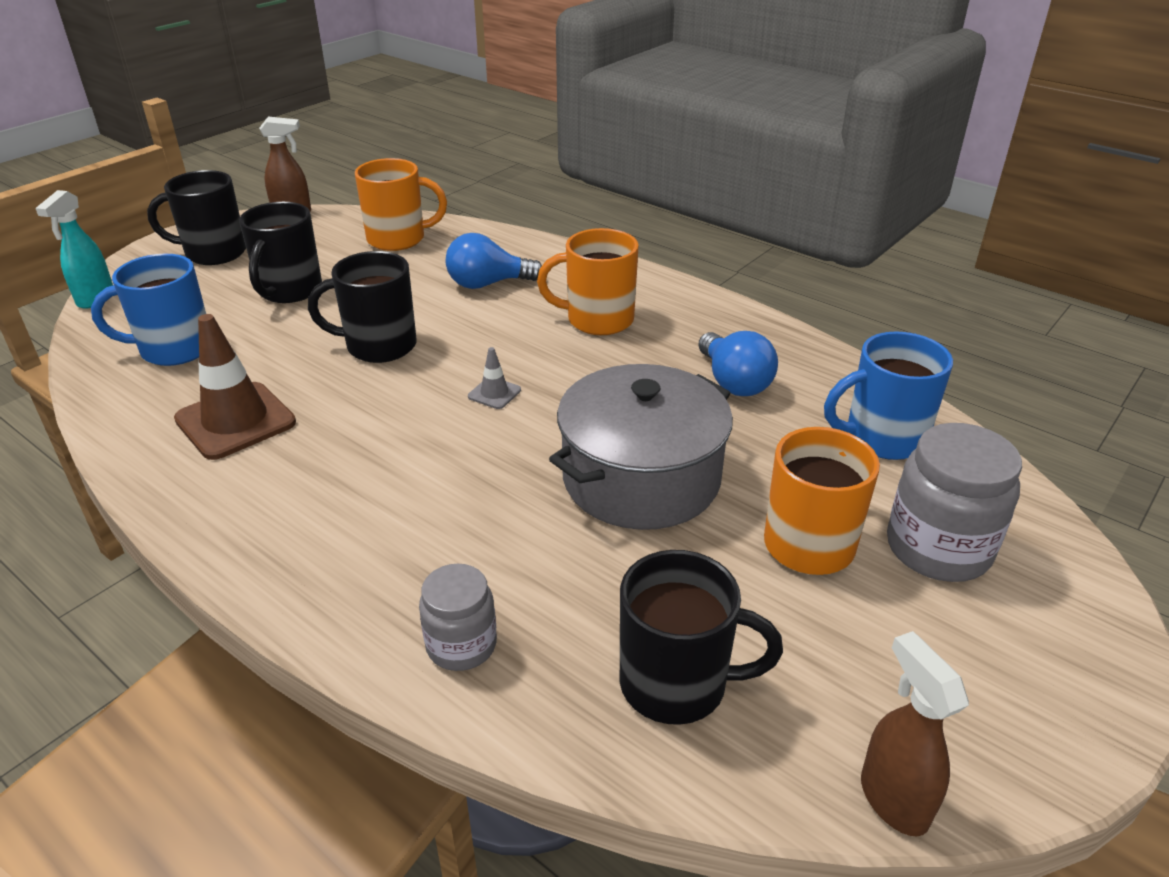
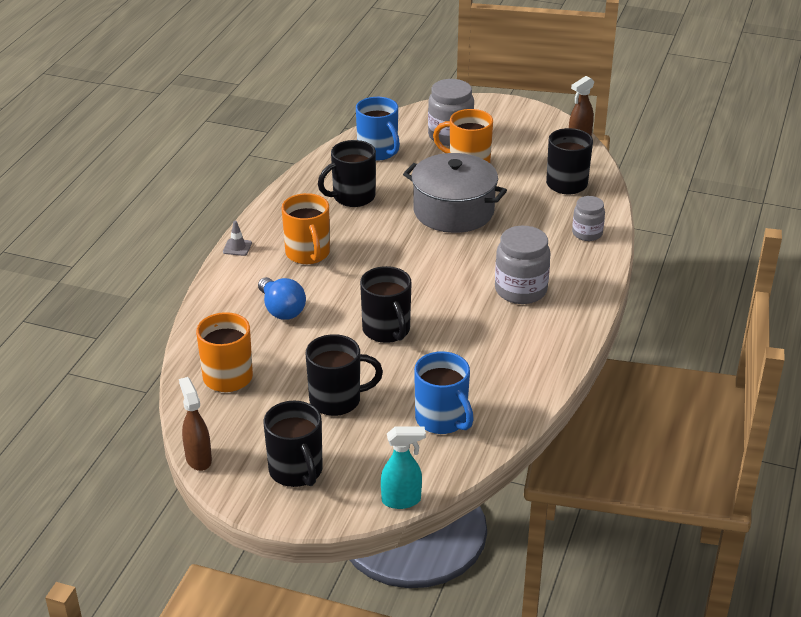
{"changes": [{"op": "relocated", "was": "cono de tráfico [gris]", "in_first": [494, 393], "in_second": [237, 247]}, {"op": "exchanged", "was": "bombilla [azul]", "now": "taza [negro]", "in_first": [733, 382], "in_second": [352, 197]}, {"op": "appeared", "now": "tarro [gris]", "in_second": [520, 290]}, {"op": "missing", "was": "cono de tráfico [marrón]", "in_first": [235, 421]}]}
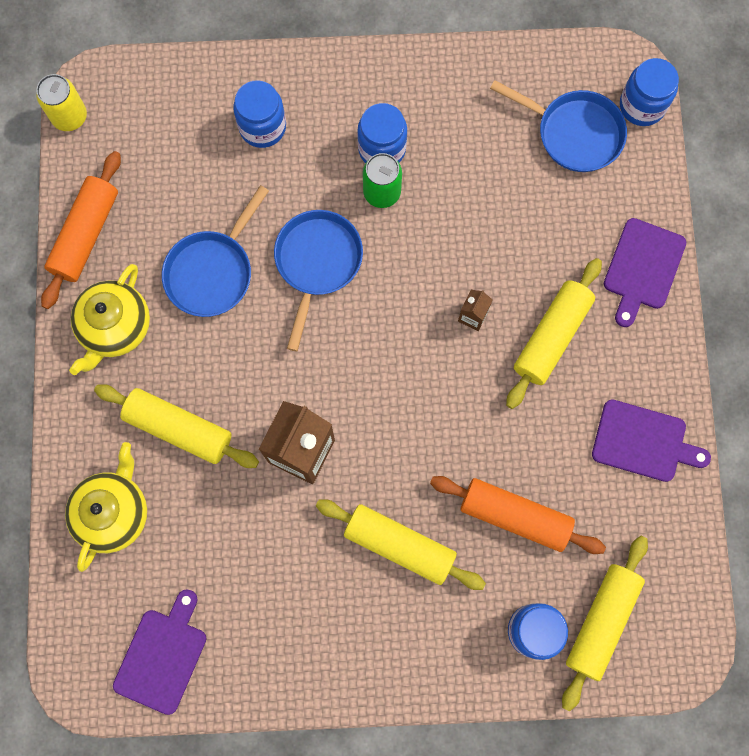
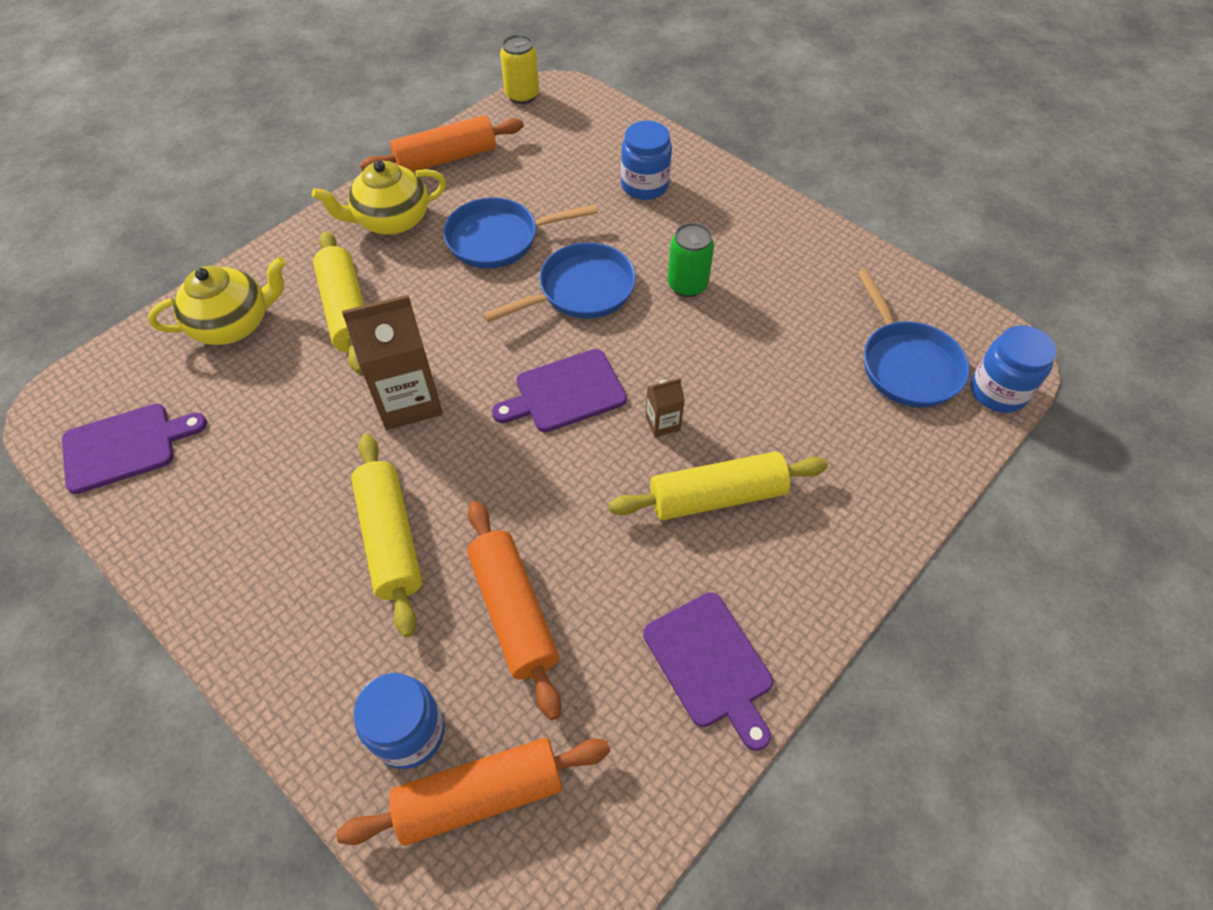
{"changes": [{"op": "colour", "was": "rodillo [amarillo]", "now": "rodillo [naranja]", "in_first": [601, 621], "in_second": [480, 795]}, {"op": "relocated", "was": "tabla de cortar [morado]", "in_first": [642, 268], "in_second": [565, 392]}, {"op": "missing", "was": "tarro [azul]", "in_first": [382, 149]}]}
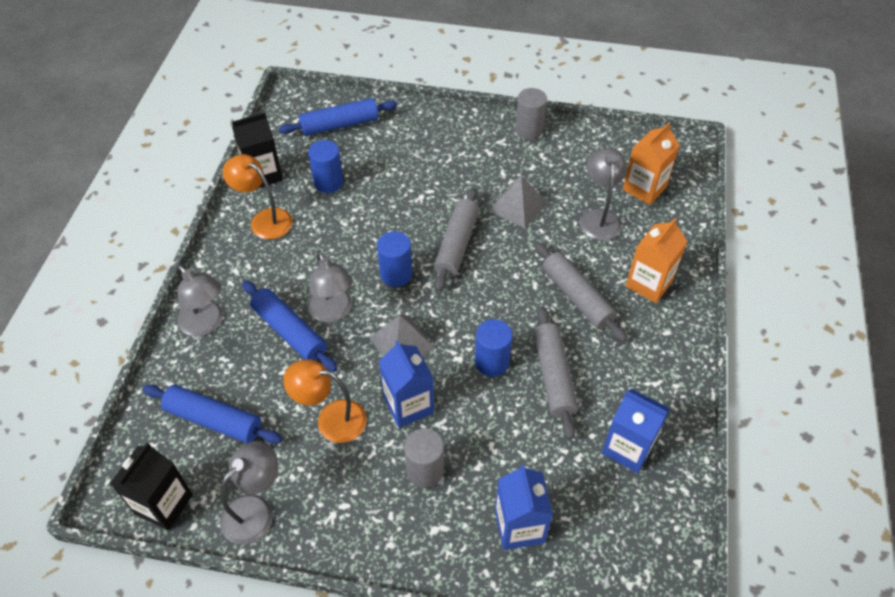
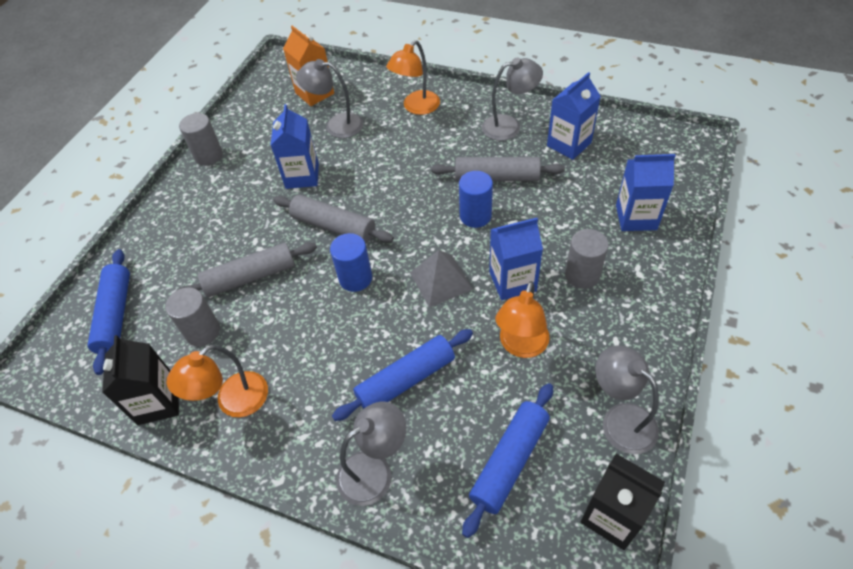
{"changes": [{"op": "colour", "was": "cilindro [azul]", "now": "cilindro [gris]", "in_first": [328, 182], "in_second": [203, 331]}, {"op": "relocated", "was": "rodillo [gris]", "in_first": [577, 297], "in_second": [250, 277]}, {"op": "exchanged", "was": "pirámide [gris]", "now": "cartón de leche [azul]", "in_first": [518, 206], "in_second": [302, 176]}, {"op": "exchanged", "was": "cartón de leche [naranja]", "now": "lámpara [naranja]", "in_first": [649, 283], "in_second": [416, 107]}, {"op": "relocated", "was": "lámpara [gris]", "in_first": [333, 312], "in_second": [509, 126]}]}
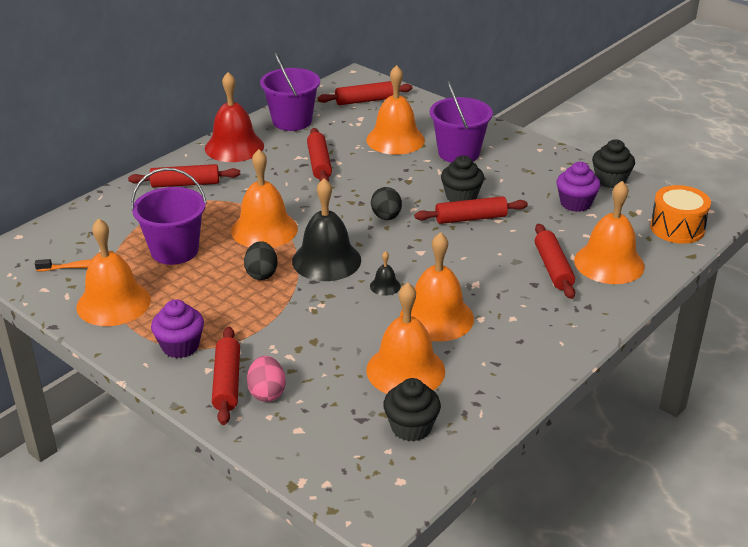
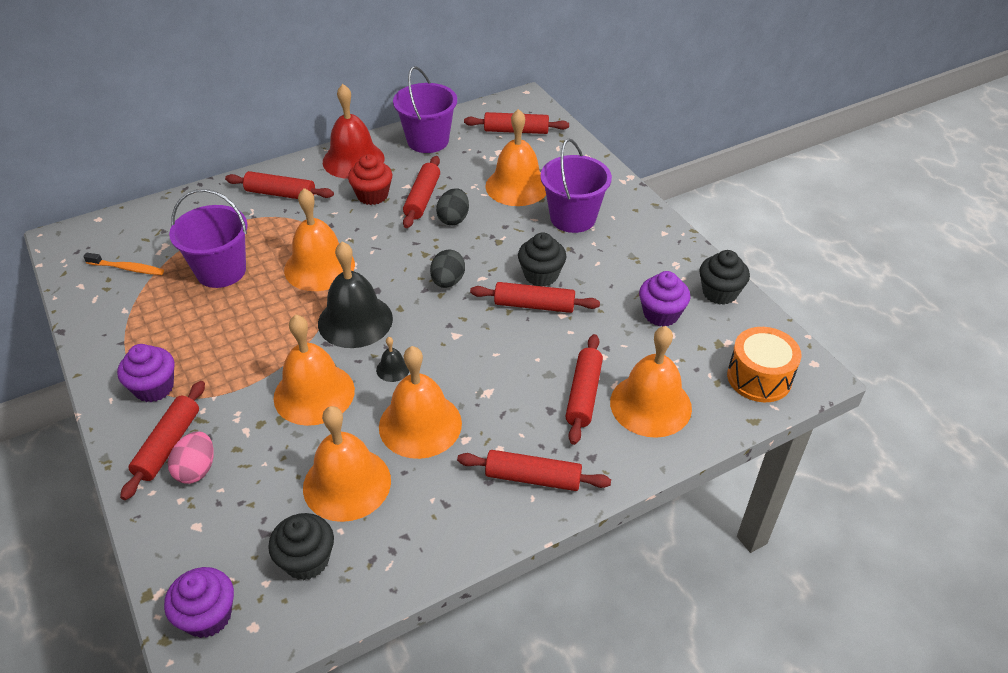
{"changes": [{"op": "appeared", "now": "magdalena [morado]", "in_second": [208, 616]}, {"op": "relocated", "was": "campana [naranja]", "in_first": [113, 303], "in_second": [314, 393]}, {"op": "appeared", "now": "magdalena [rojo]", "in_second": [372, 195]}, {"op": "relocated", "was": "huevo [negro]", "in_first": [261, 274], "in_second": [453, 219]}, {"op": "appeared", "now": "rodillo [rojo]", "in_second": [533, 478]}]}
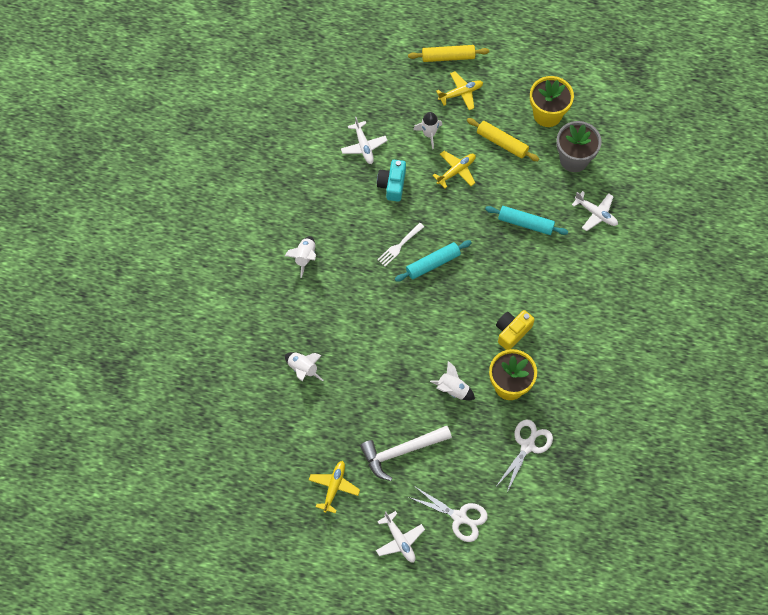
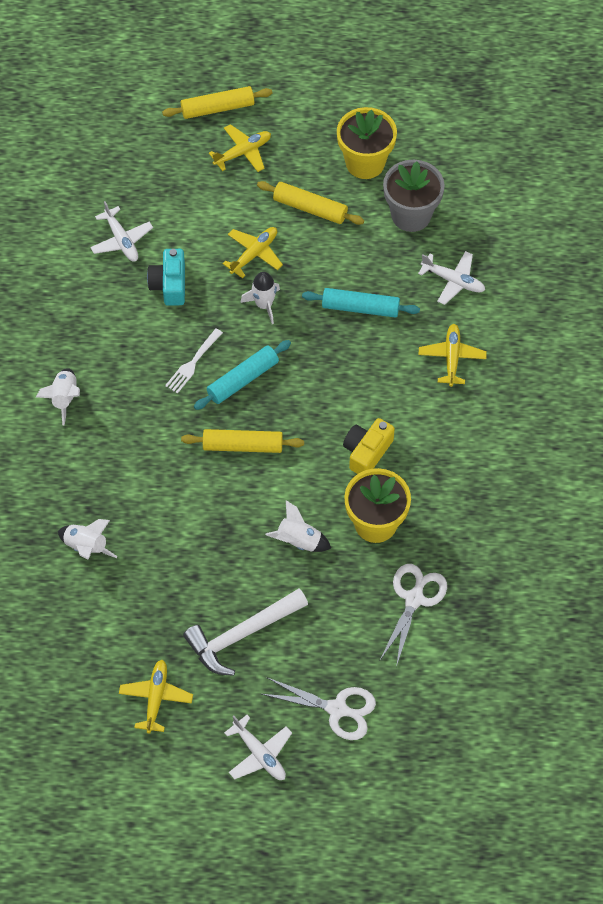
{"changes": [{"op": "appeared", "now": "rodillo [amarillo]", "in_second": [243, 445]}, {"op": "relocated", "was": "cohete [blanco]", "in_first": [429, 134], "in_second": [264, 304]}, {"op": "appeared", "now": "avión [amarillo]", "in_second": [452, 357]}]}
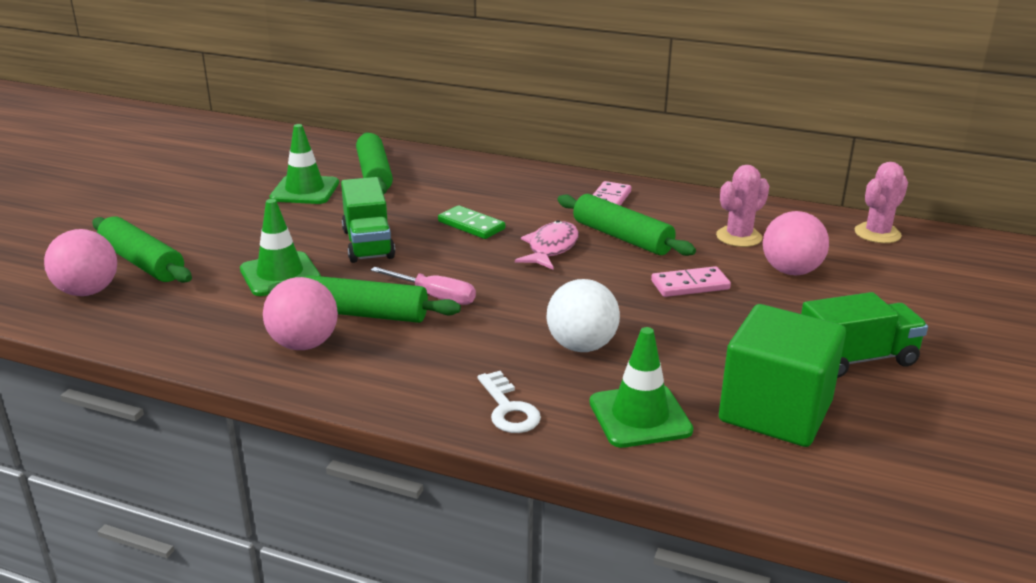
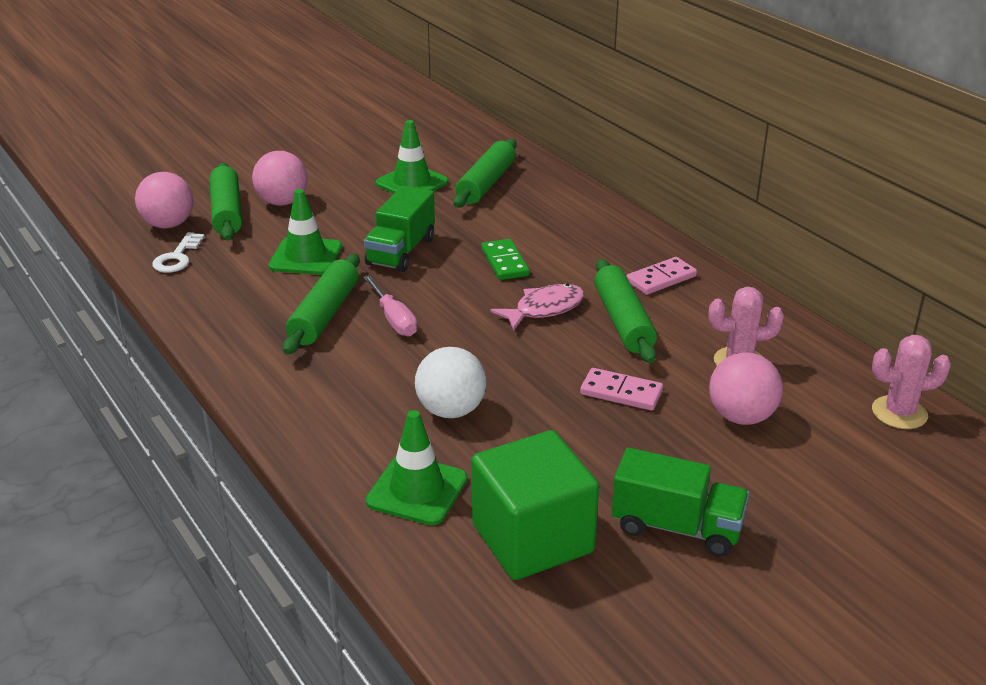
{"changes": [{"op": "relocated", "was": "llave [blanco]", "in_first": [508, 409], "in_second": [177, 257]}, {"op": "relocated", "was": "pelota [rosa]", "in_first": [304, 344], "in_second": [282, 202]}, {"op": "spun", "was": "rodillo [verde]", "in_first": [364, 314], "in_second": [324, 314], "clockwise": 60}]}
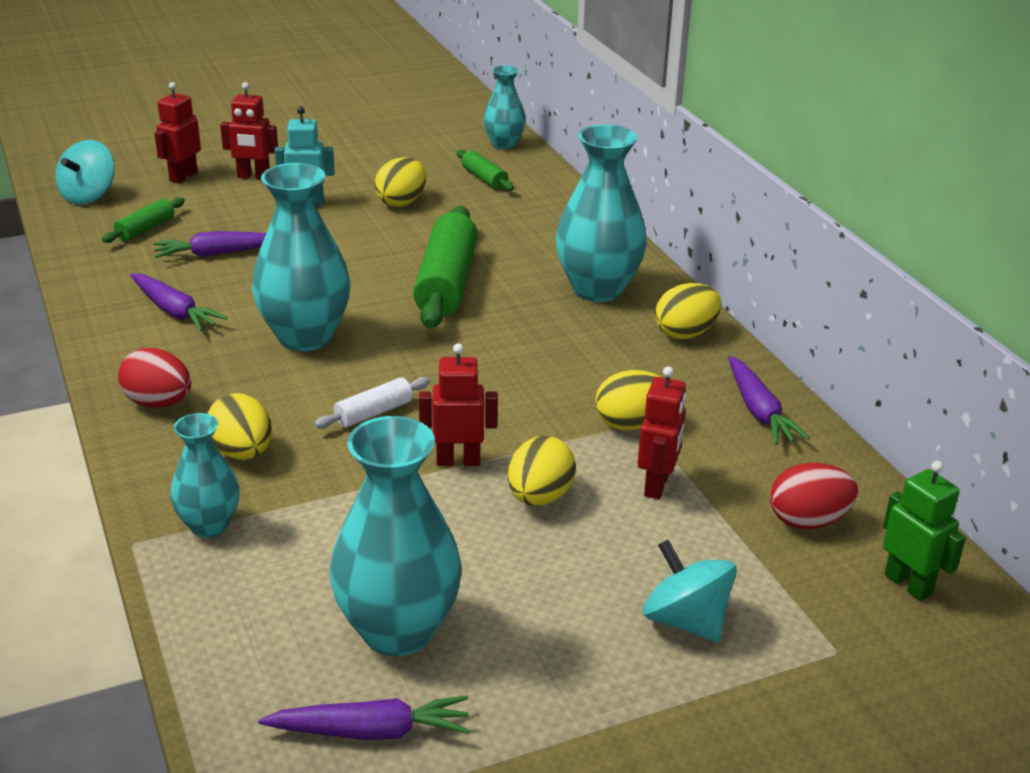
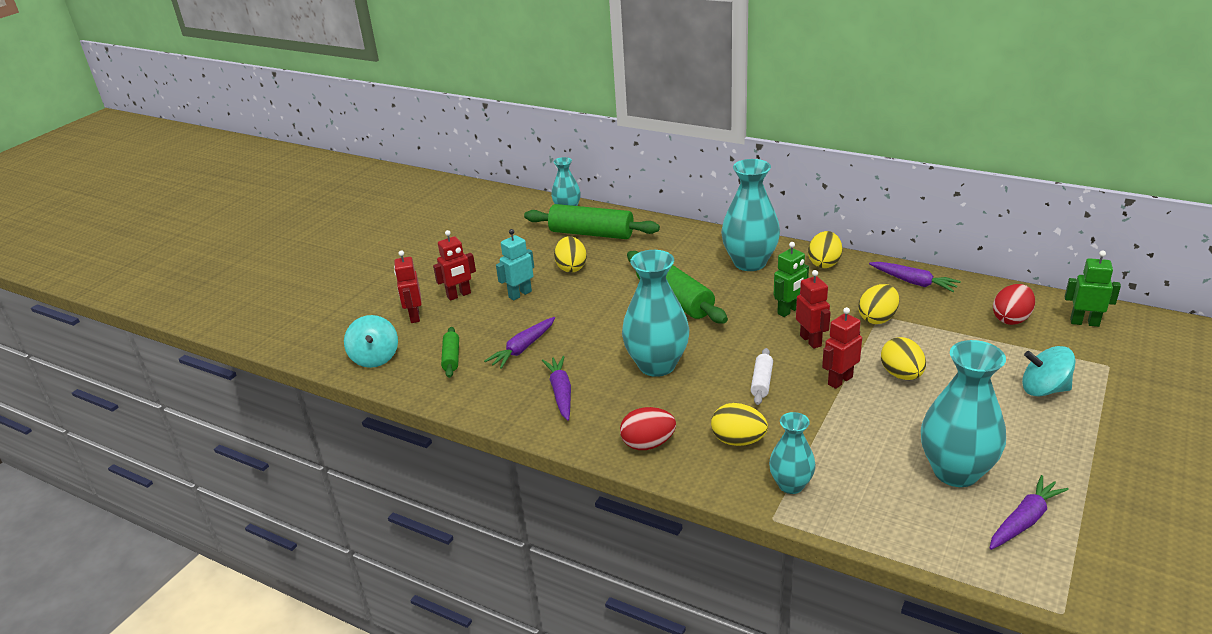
{"changes": [{"op": "size", "was": "rodillo [verde]", "in_first": [484, 178], "in_second": [591, 233], "ratio": 2.04}, {"op": "spun", "was": "zanahoria [morado]", "in_first": [175, 311], "in_second": [561, 392], "clockwise": -105}, {"op": "appeared", "now": "robot [verde]", "in_second": [789, 311]}, {"op": "relocated", "was": "robot [rojo]", "in_first": [657, 485], "in_second": [811, 341]}]}
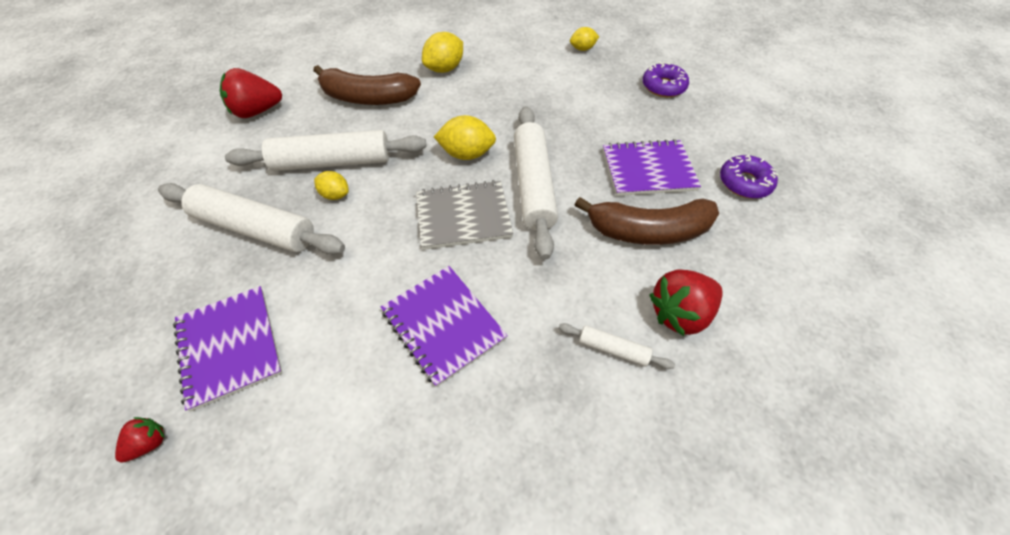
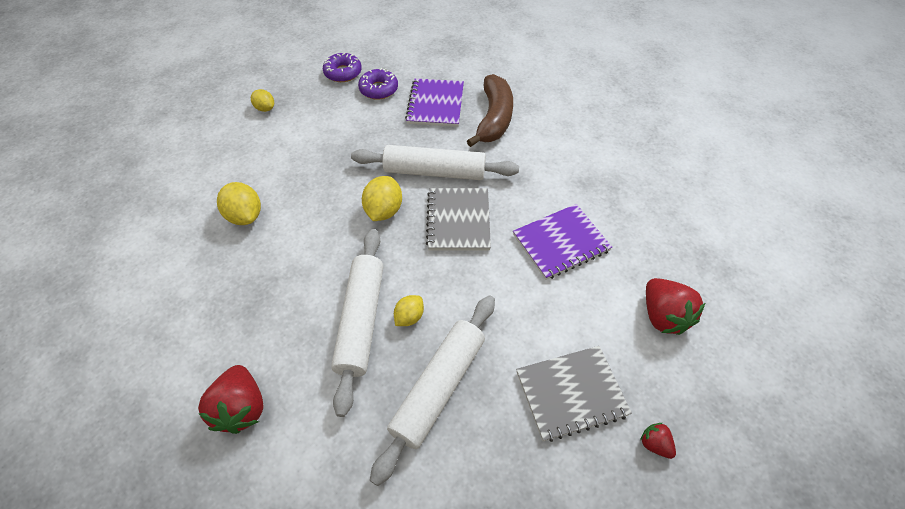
{"changes": [{"op": "spun", "was": "limón [amarillo]", "in_first": [582, 49], "in_second": [265, 108], "clockwise": -45}, {"op": "relocated", "was": "rosquilla [morado]", "in_first": [744, 183], "in_second": [379, 89]}, {"op": "colour", "was": "cuaderno [morado]", "now": "cuaderno [gris]", "in_first": [229, 347], "in_second": [571, 393]}, {"op": "relocated", "was": "fresa [rojo]", "in_first": [679, 313], "in_second": [663, 316]}, {"op": "missing", "was": "plátano [marrón]", "in_first": [368, 98]}, {"op": "missing", "was": "rodillo [blanco]", "in_first": [613, 349]}]}
